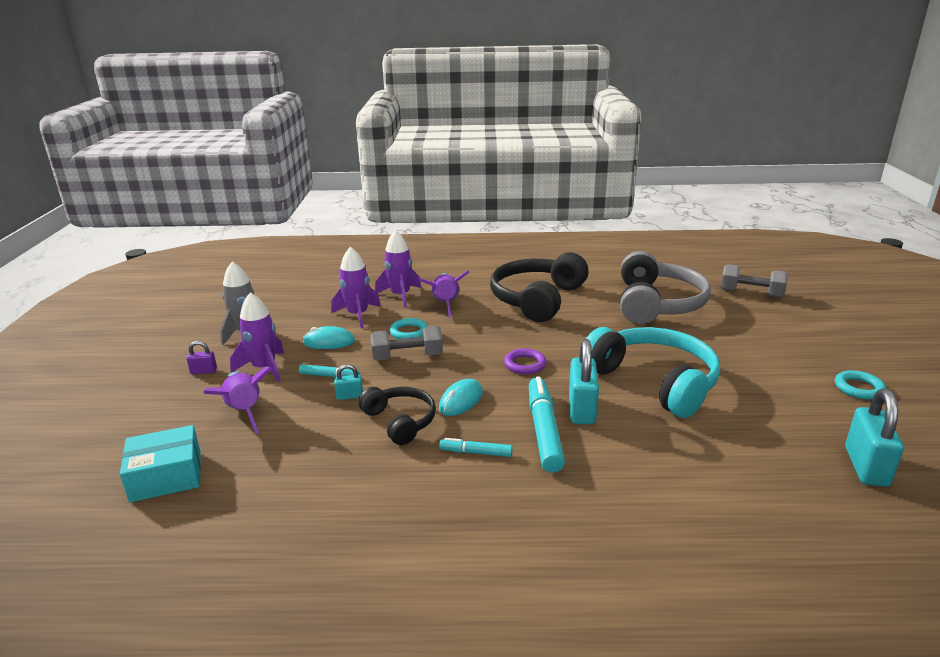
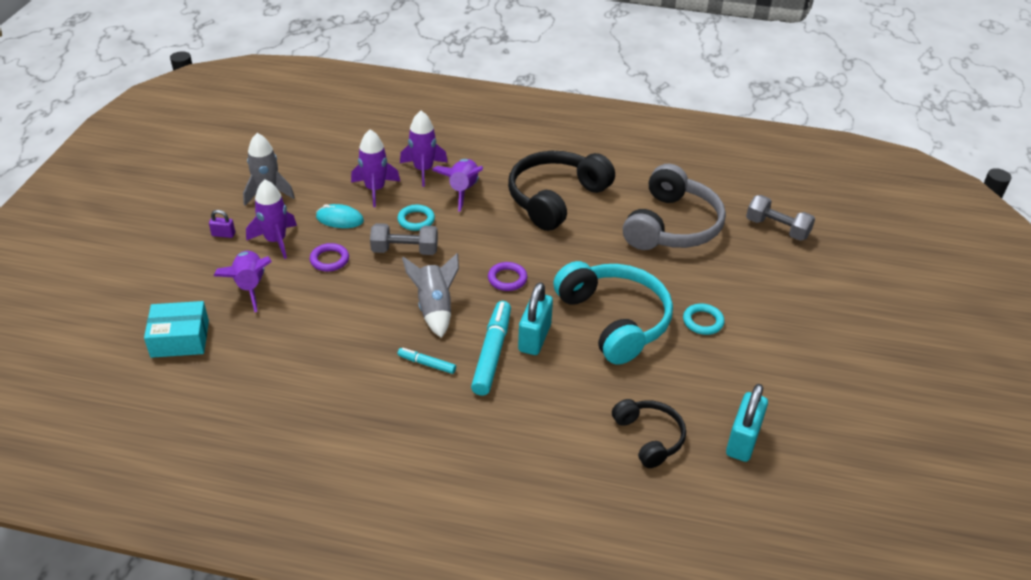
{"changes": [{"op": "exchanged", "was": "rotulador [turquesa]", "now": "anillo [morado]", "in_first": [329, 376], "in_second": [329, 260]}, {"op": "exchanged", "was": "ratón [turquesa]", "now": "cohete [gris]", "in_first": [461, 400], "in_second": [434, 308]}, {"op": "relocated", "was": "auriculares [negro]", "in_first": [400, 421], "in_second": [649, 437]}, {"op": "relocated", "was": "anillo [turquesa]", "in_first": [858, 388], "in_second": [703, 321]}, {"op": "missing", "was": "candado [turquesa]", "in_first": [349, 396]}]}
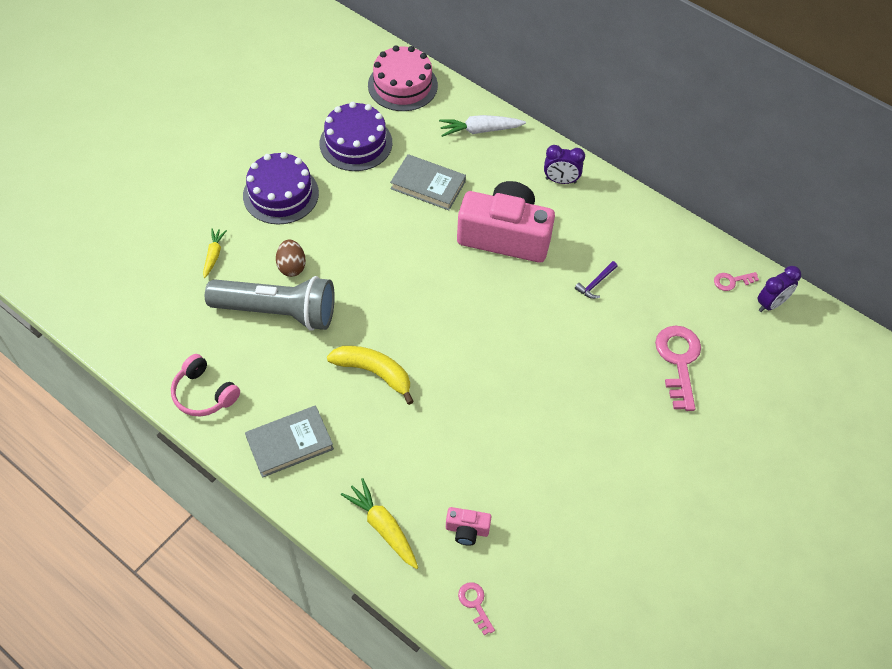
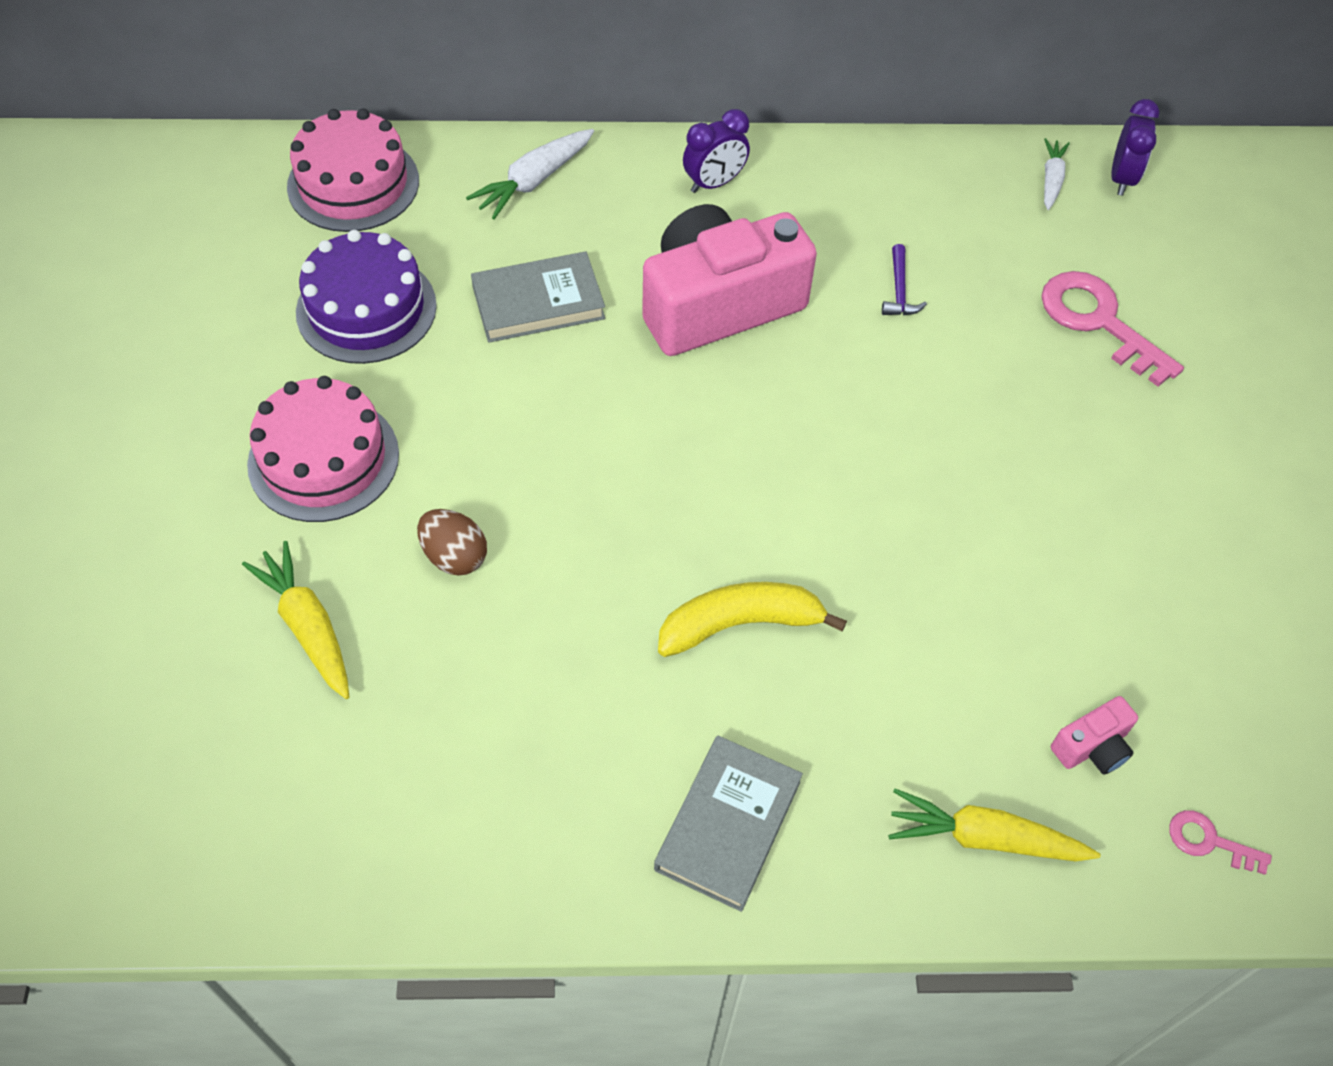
{"changes": [{"op": "size", "was": "zanahoria [amarillo]", "in_first": [214, 255], "in_second": [307, 626], "ratio": 1.56}, {"op": "colour", "was": "tarta [morado]", "now": "tarta [rosa]", "in_first": [281, 194], "in_second": [323, 459]}, {"op": "exchanged", "was": "llave [rosa]", "now": "zanahoria [blanco]", "in_first": [731, 281], "in_second": [1051, 180]}, {"op": "missing", "was": "auriculares [rosa]", "in_first": [204, 393]}, {"op": "missing", "was": "lámpara de mano [gris]", "in_first": [278, 312]}]}
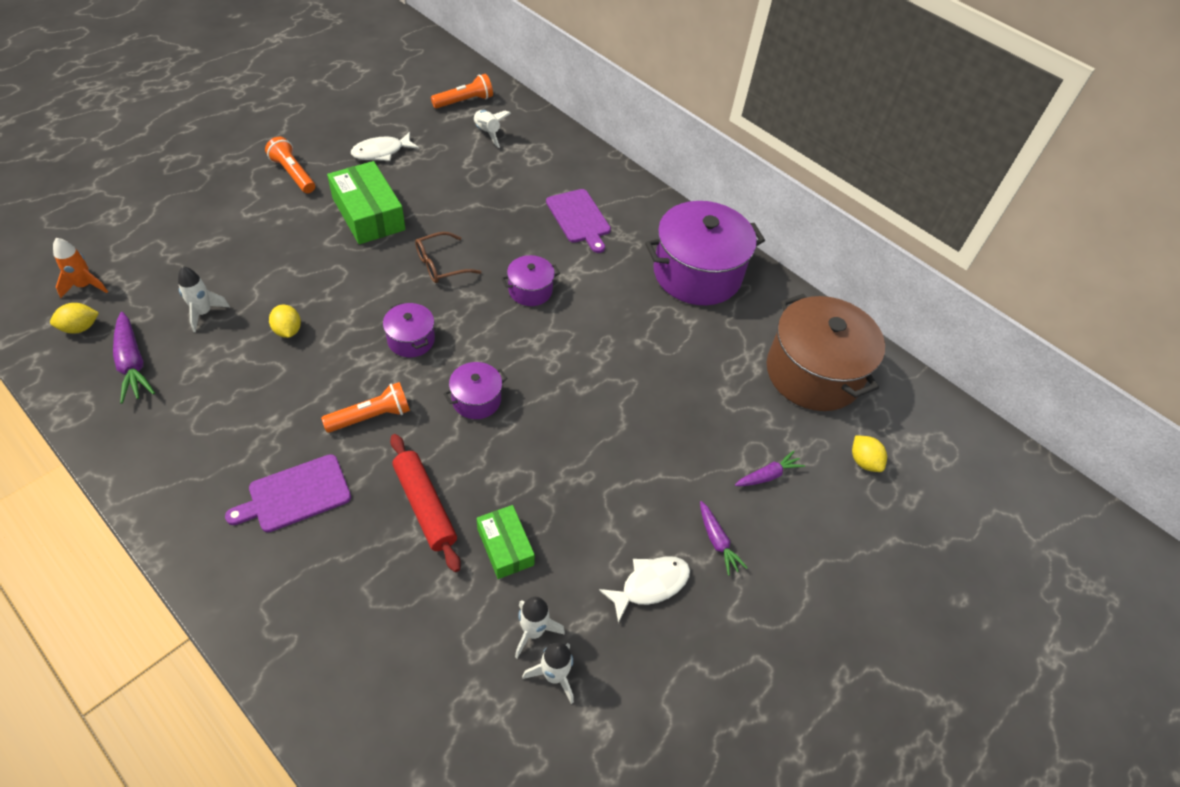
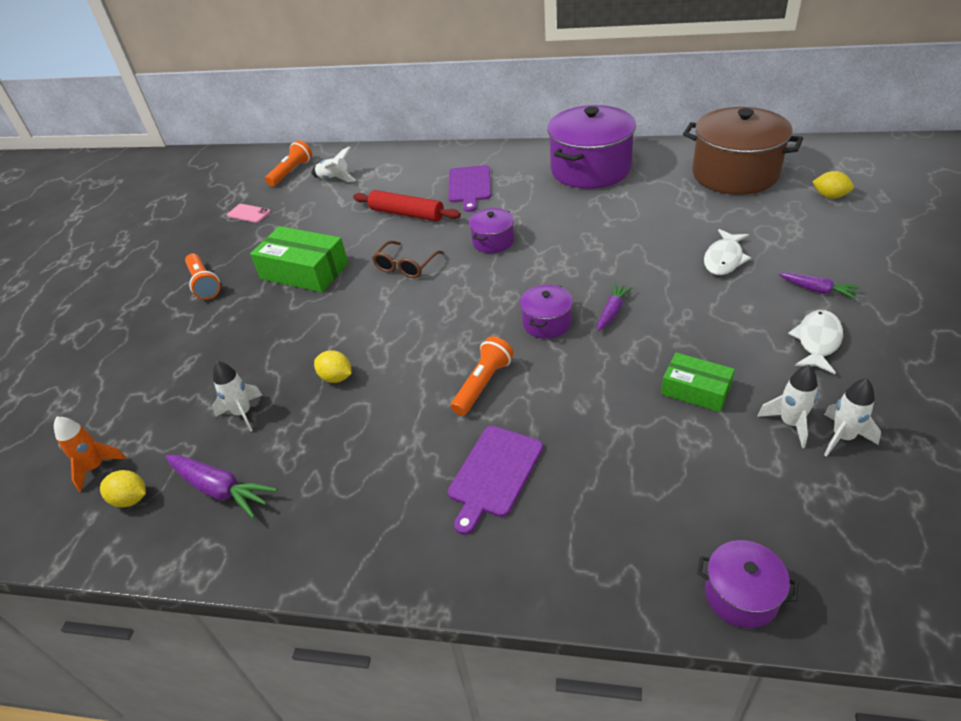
{"changes": [{"op": "spun", "was": "limón [amarillo]", "in_first": [80, 328], "in_second": [131, 499], "clockwise": 75}, {"op": "spun", "was": "lámpara de mano [naranja]", "in_first": [293, 174], "in_second": [204, 284], "clockwise": -135}, {"op": "appeared", "now": "móvil [rosa]", "in_second": [249, 214]}, {"op": "relocated", "was": "rodillo [rojo]", "in_first": [425, 506], "in_second": [407, 213]}, {"op": "spun", "was": "tabla de cortar [morado]", "in_first": [579, 218], "in_second": [469, 186], "clockwise": 60}, {"op": "relocated", "was": "zanahoria [morado]", "in_first": [768, 475], "in_second": [612, 311]}, {"op": "relocated", "was": "olla [morado]", "in_first": [411, 340], "in_second": [741, 595]}, {"op": "relocated", "was": "pez [blanco]", "in_first": [381, 152], "in_second": [724, 259]}]}
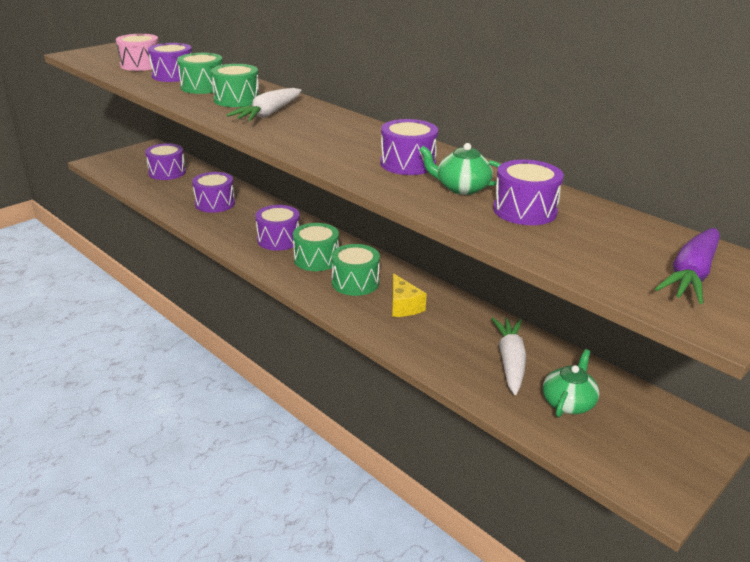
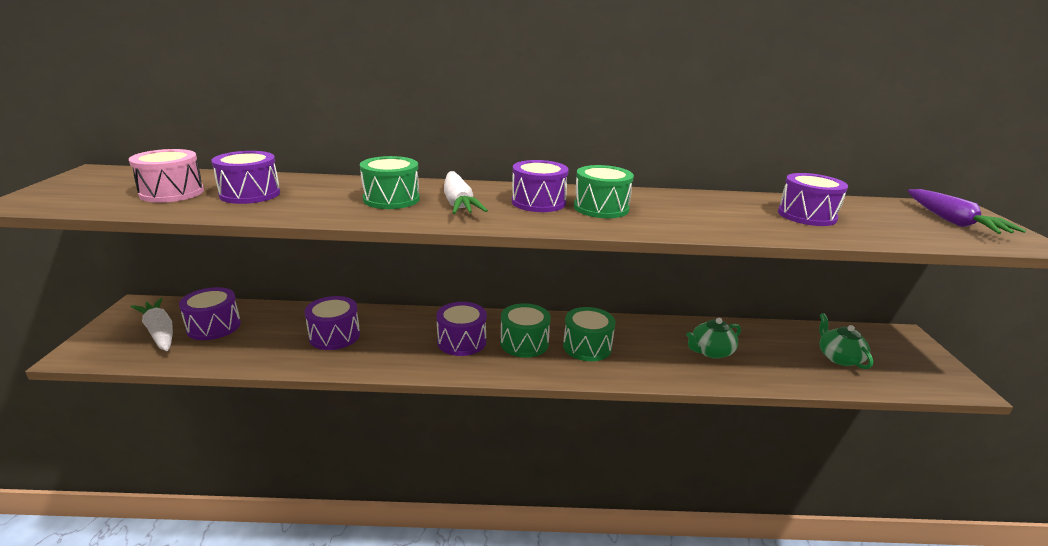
{"changes": [{"op": "relocated", "was": "zanahoria [blanco]", "in_first": [510, 361], "in_second": [159, 331]}, {"op": "relocated", "was": "tambor [morado]", "in_first": [408, 163], "in_second": [538, 202]}, {"op": "relocated", "was": "tambor [verde]", "in_first": [202, 87], "in_second": [601, 208]}, {"op": "relocated", "was": "tetera [verde]", "in_first": [461, 188], "in_second": [711, 351]}, {"op": "missing", "was": "queso [amarillo]", "in_first": [403, 306]}]}
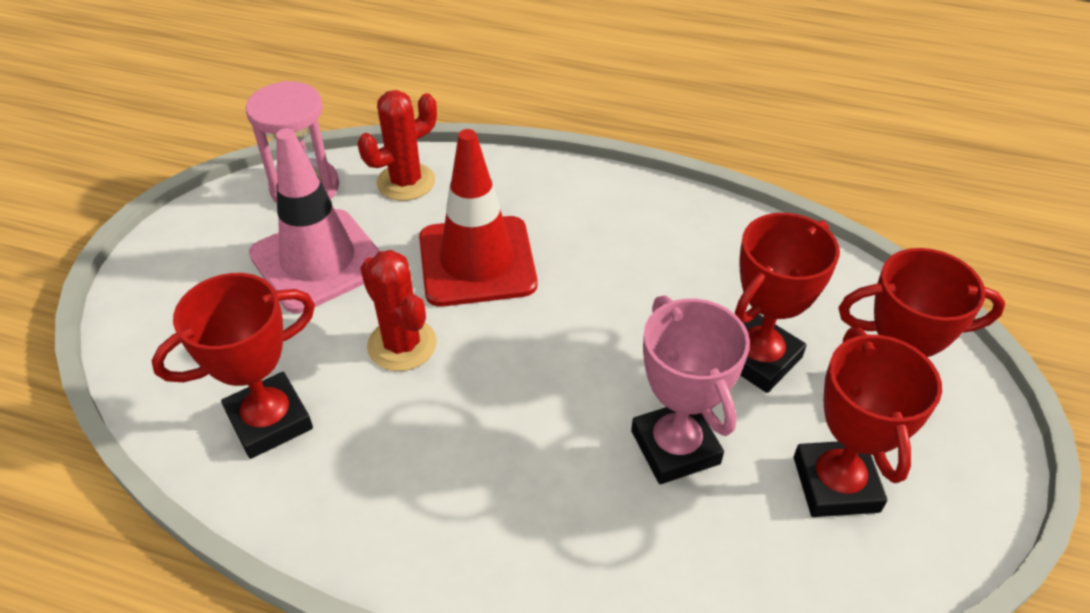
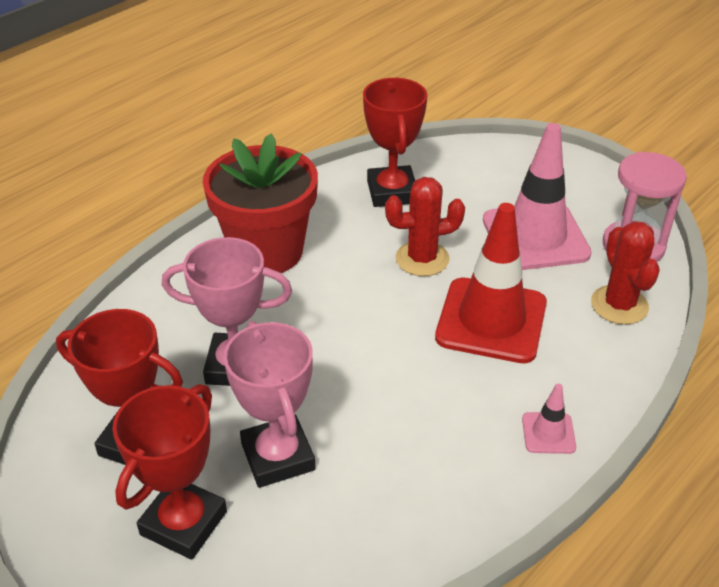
{"changes": [{"op": "appeared", "now": "maceta [rojo]", "in_second": [267, 252]}, {"op": "colour", "was": "trofeo [rojo]", "now": "trofeo [rosa]", "in_first": [758, 358], "in_second": [278, 456]}, {"op": "appeared", "now": "cono de tráfico [rosa]", "in_second": [548, 433]}]}
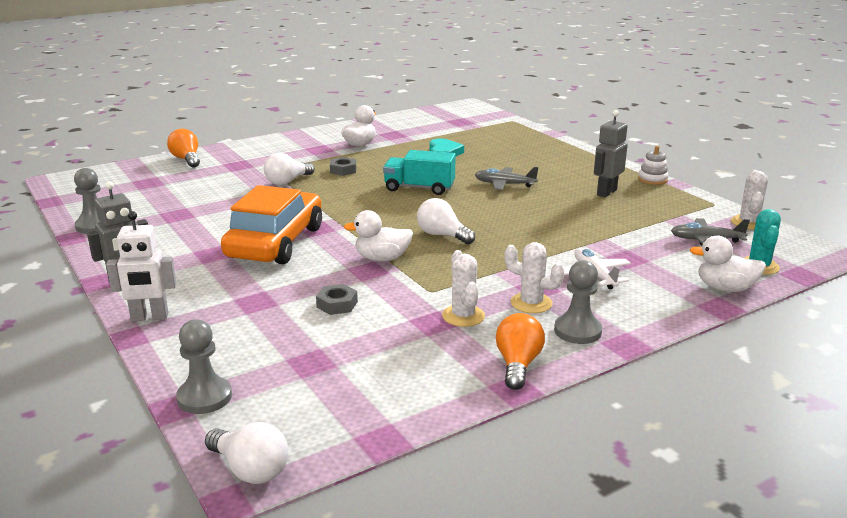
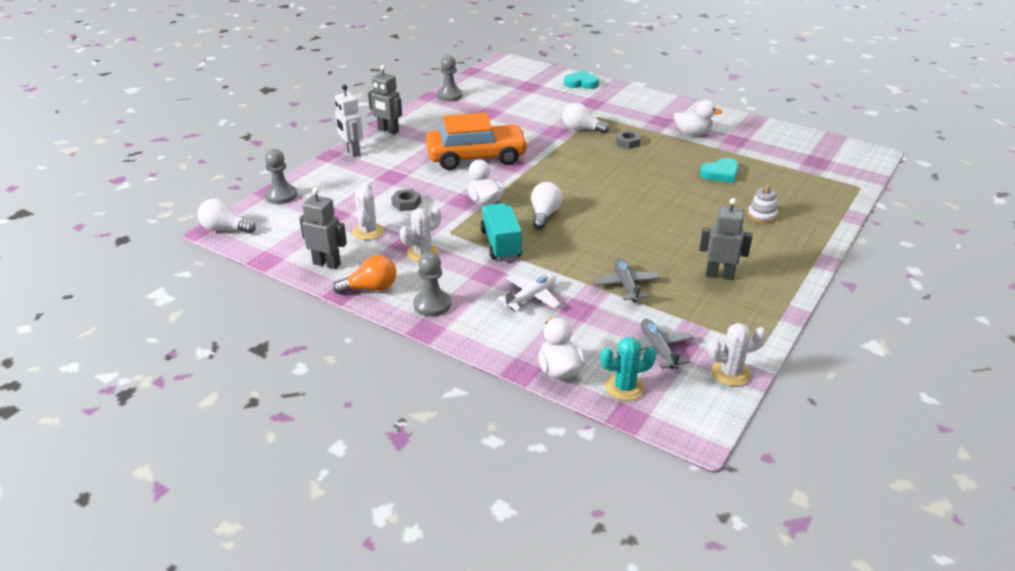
{"changes": [{"op": "spun", "was": "bombilla [blanco]", "in_first": [250, 469], "in_second": [225, 229], "clockwise": 90}, {"op": "appeared", "now": "robot [gris]", "in_second": [327, 263]}, {"op": "relocated", "was": "cactus [blanco]", "in_first": [531, 303], "in_second": [368, 231]}, {"op": "relocated", "was": "camión [turquesa]", "in_first": [419, 188], "in_second": [501, 244]}, {"op": "exchanged", "was": "bombilla [naranja]", "now": "corazón [turquesa]", "in_first": [186, 159], "in_second": [581, 83]}, {"op": "relocated", "was": "avión [gris]", "in_first": [504, 184], "in_second": [626, 285]}, {"op": "relocated", "was": "juguete apilable [blanco]", "in_first": [652, 179], "in_second": [762, 215]}]}
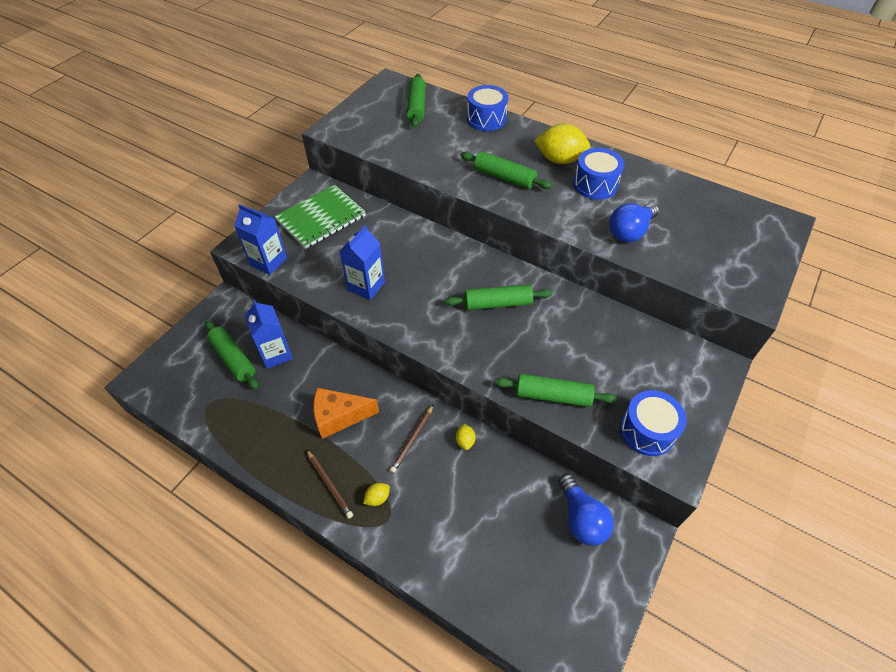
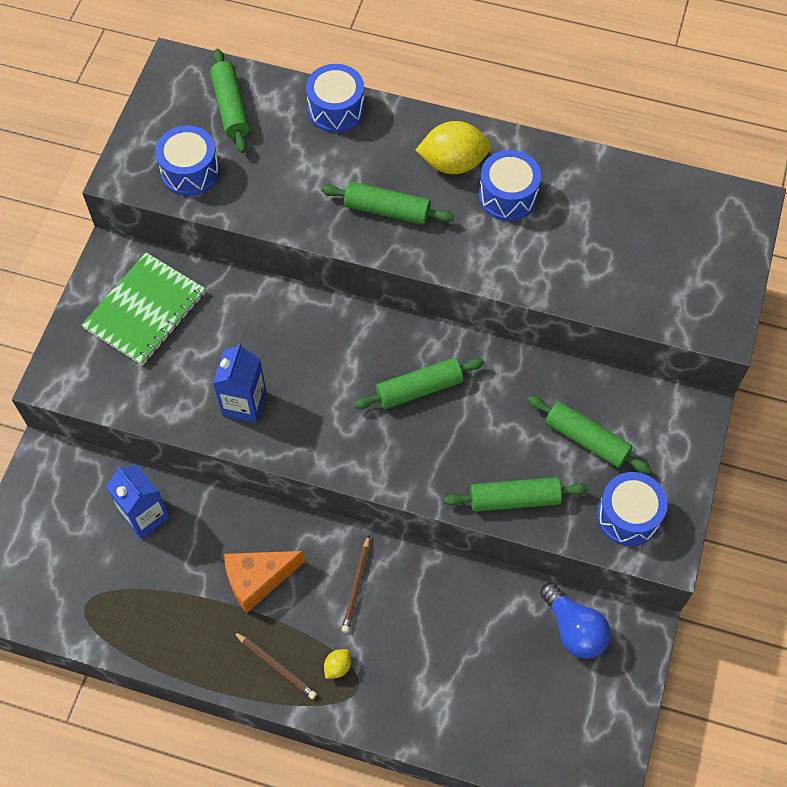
{"changes": [{"op": "appeared", "now": "tambor [azul]", "in_second": [190, 171]}, {"op": "relocated", "was": "rodillo [verde]", "in_first": [233, 359], "in_second": [586, 440]}, {"op": "missing", "was": "cartón de leche [azul]", "in_first": [268, 261]}, {"op": "missing", "was": "limón [amarillo]", "in_first": [465, 441]}, {"op": "missing", "was": "bombilla [azul]", "in_first": [630, 232]}]}
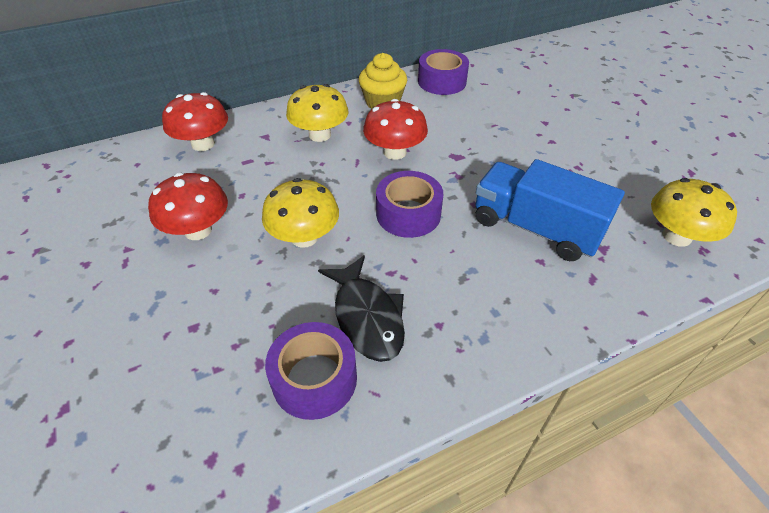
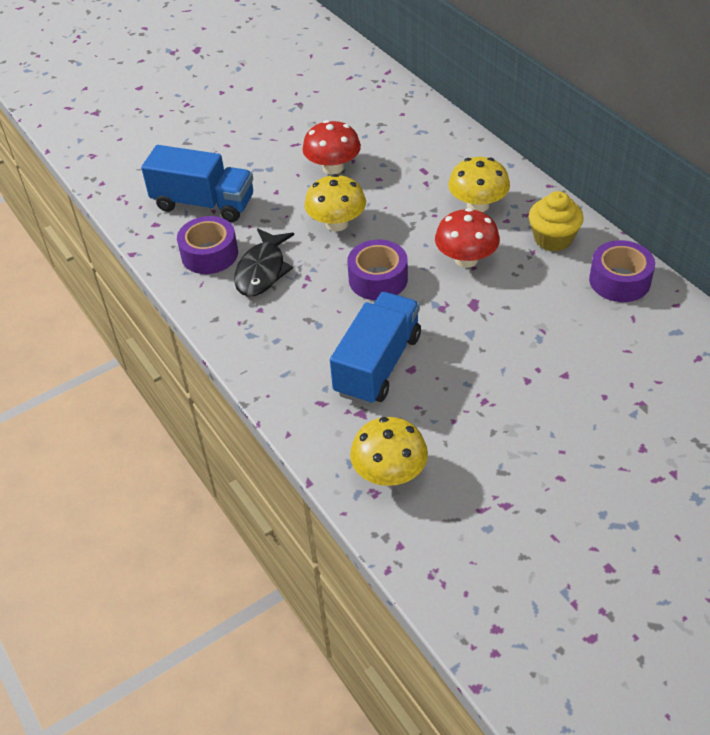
{"changes": [{"op": "appeared", "now": "camión [azul]", "in_second": [203, 203]}, {"op": "spun", "was": "pez [negro]", "in_first": [367, 317], "in_second": [262, 270], "clockwise": -45}, {"op": "missing", "was": "seta [rojo]", "in_first": [203, 144]}]}
